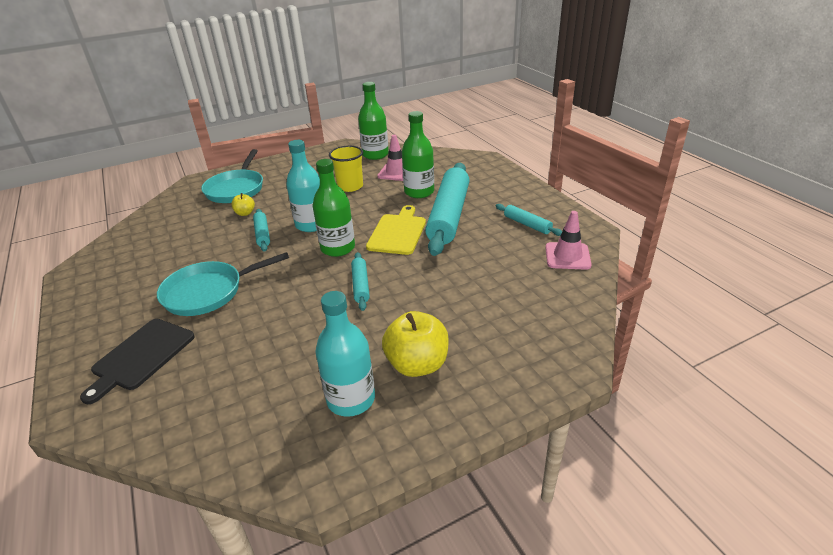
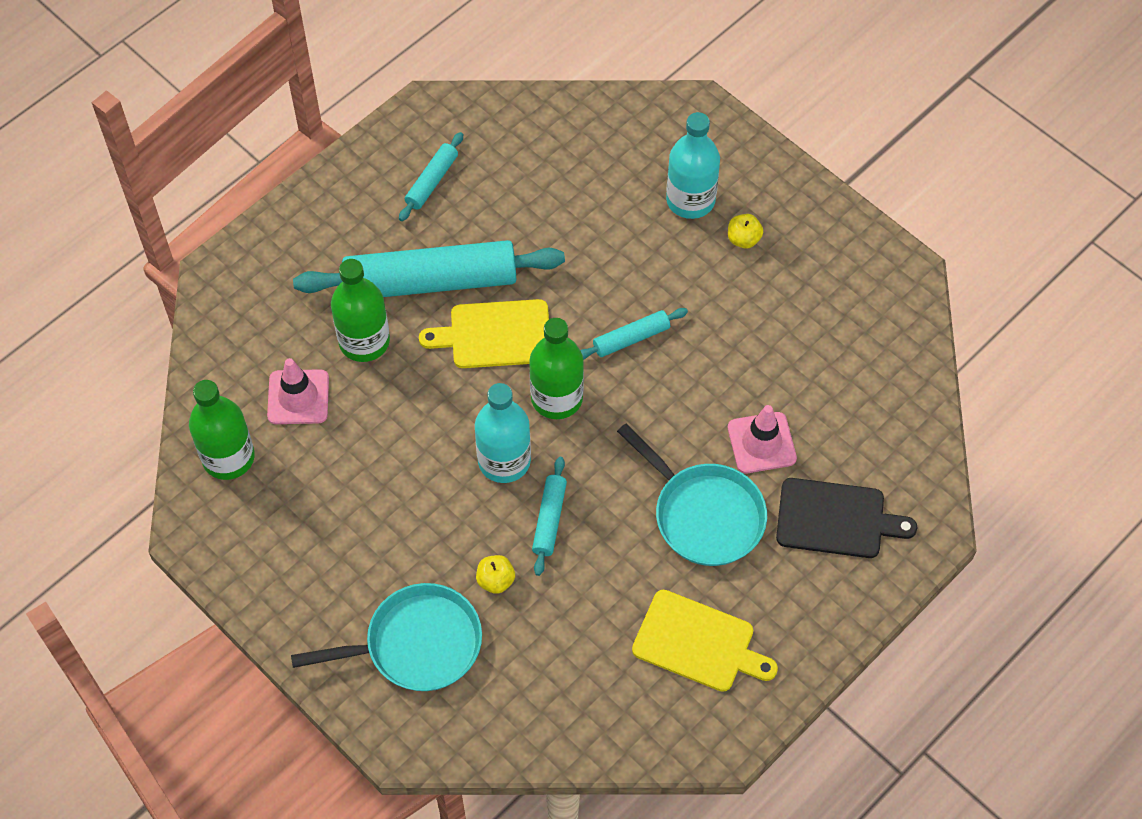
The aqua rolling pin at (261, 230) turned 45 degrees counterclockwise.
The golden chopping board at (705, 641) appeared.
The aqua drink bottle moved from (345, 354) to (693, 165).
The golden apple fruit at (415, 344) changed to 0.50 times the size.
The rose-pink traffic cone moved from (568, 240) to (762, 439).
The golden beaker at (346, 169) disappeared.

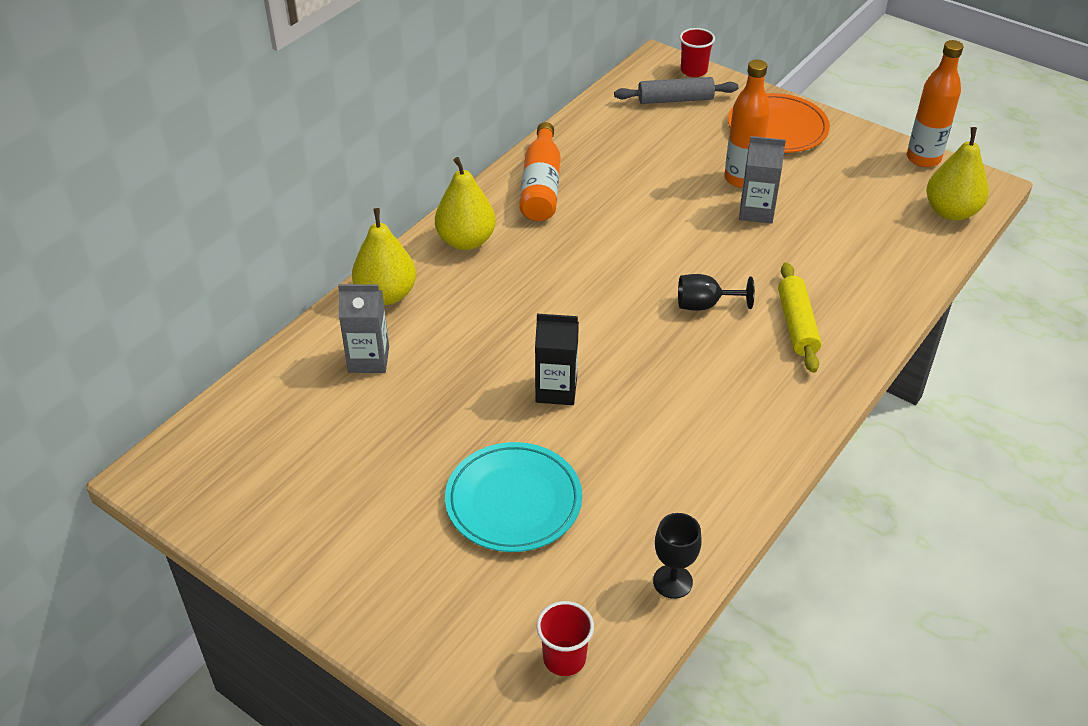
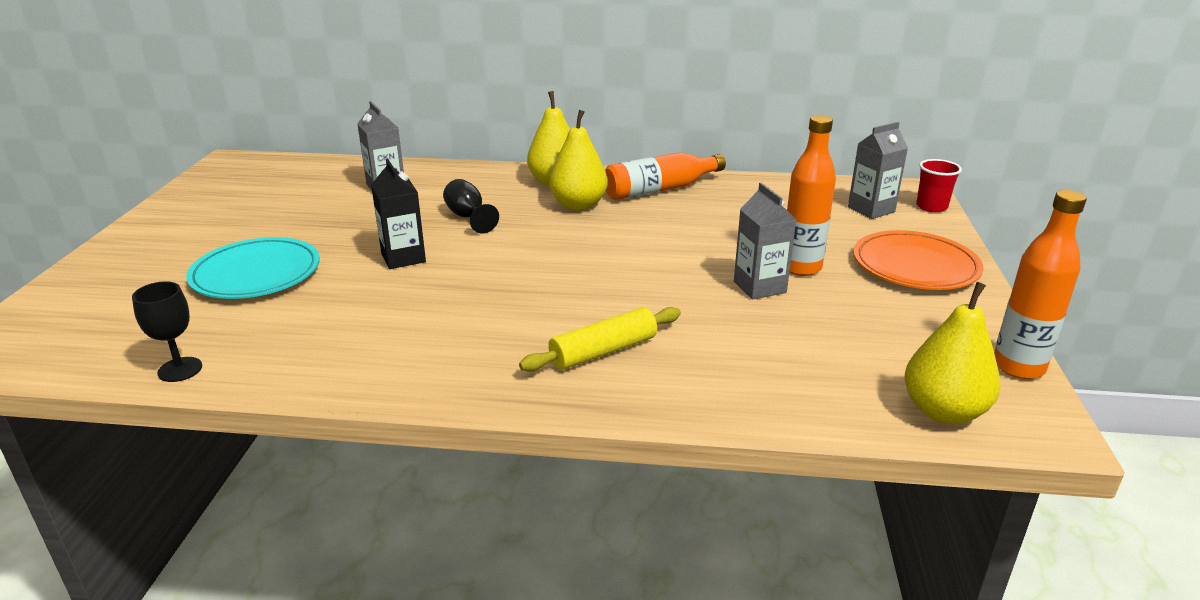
The jet-black goblet moved from (716, 292) to (471, 206).
The golden pear moved from (384, 256) to (578, 160).
The grey rolling pin at (676, 90) was replaced by the grey juice carton at (878, 170).
The scarlet beaker at (565, 638) disappeared.

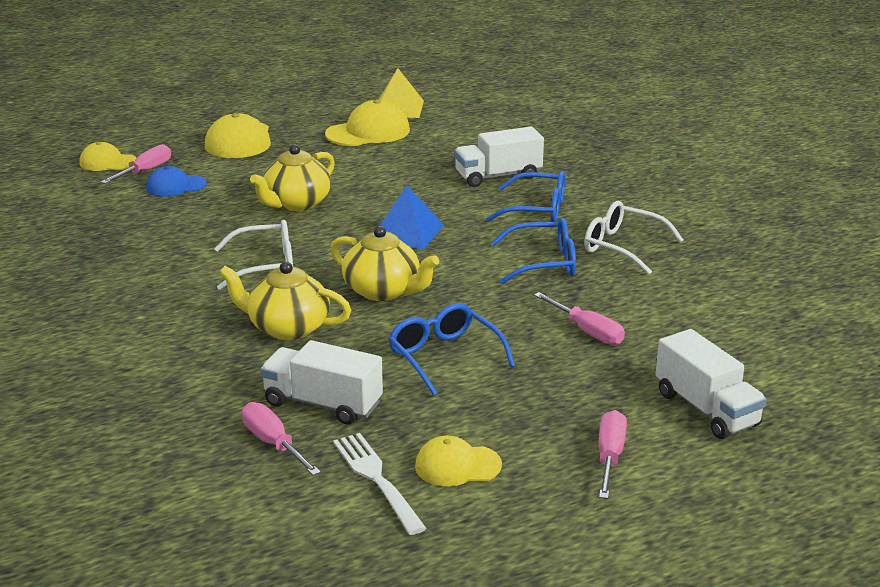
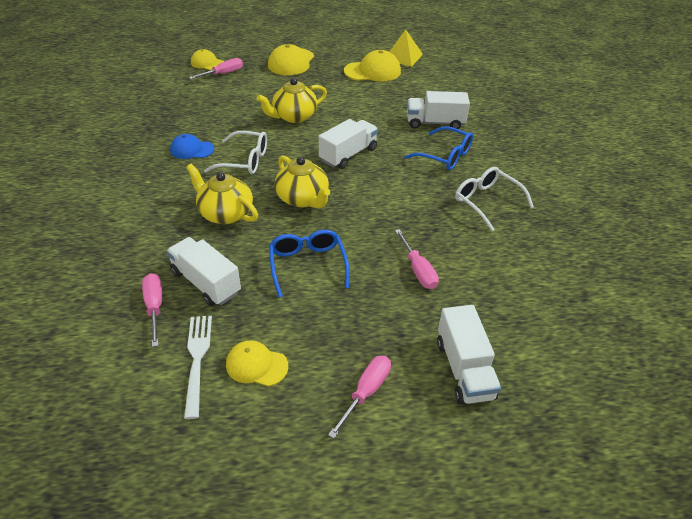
The cobalt baseball cap moved from (176, 181) to (192, 146).
The cobalt solid pyramid at (412, 217) was replaced by the white truck at (348, 144).
The cobalt eyeglasses at (533, 251) disappeared.

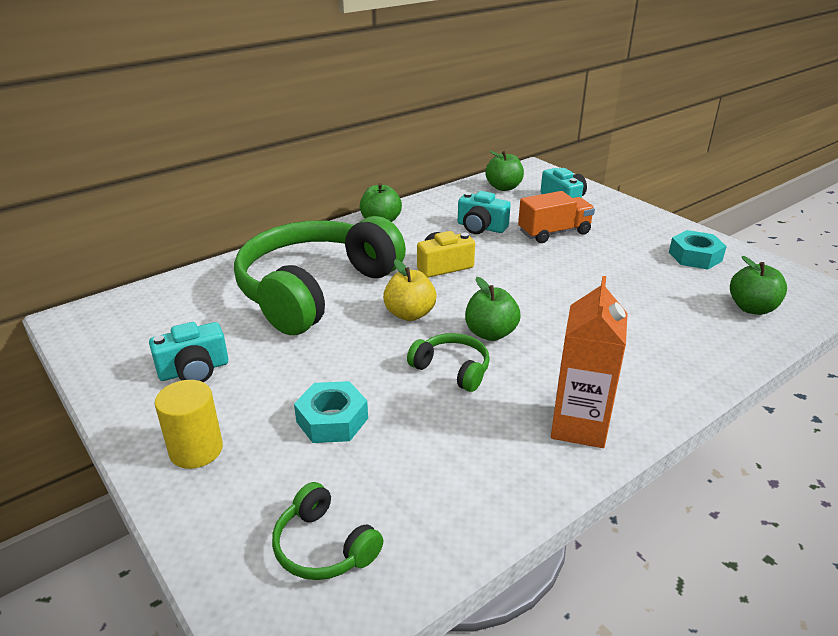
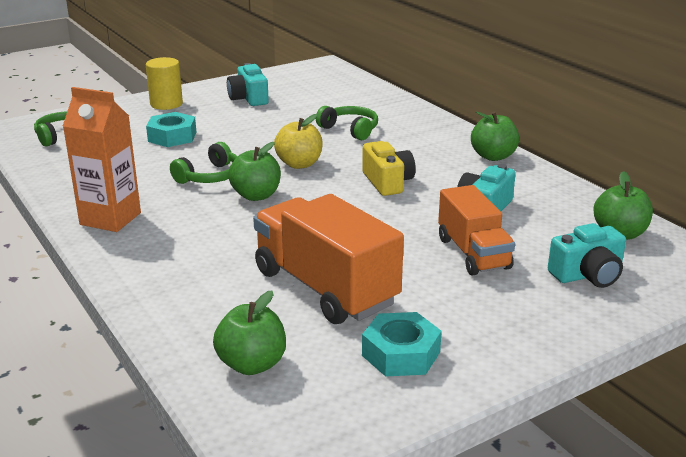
The orange-coloured truck at (328, 259) appeared.
The emerald over-ear headphones at (320, 275) changed to 0.41 times the size.

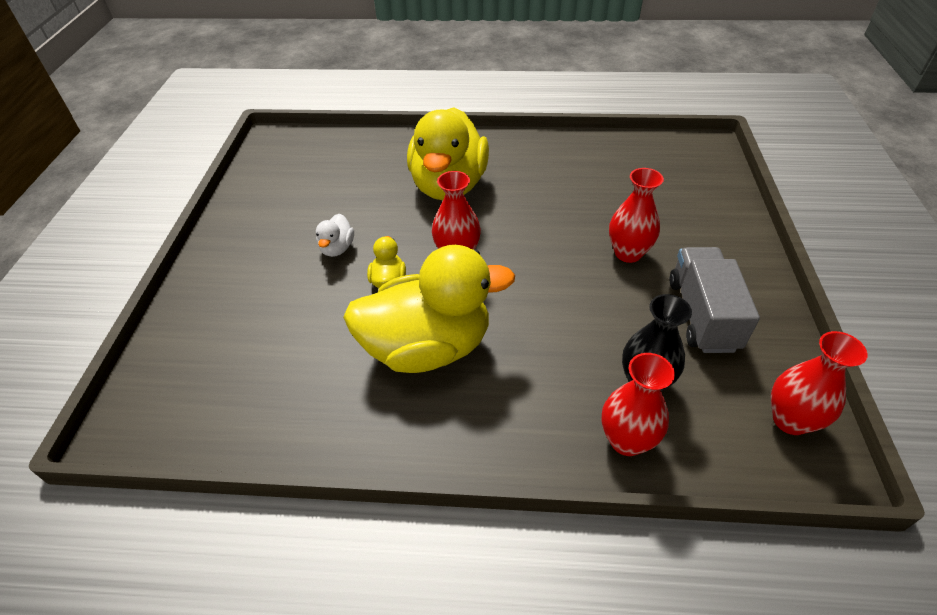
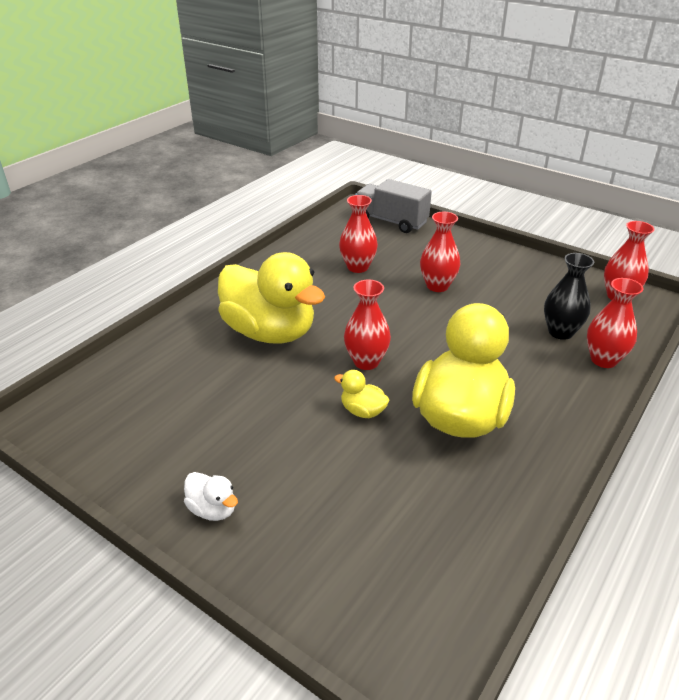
The white rubber duck moved from (335, 235) to (211, 496).
The scarlet tall vase at (358, 234) appeared.
The grey truck moved from (714, 300) to (393, 206).

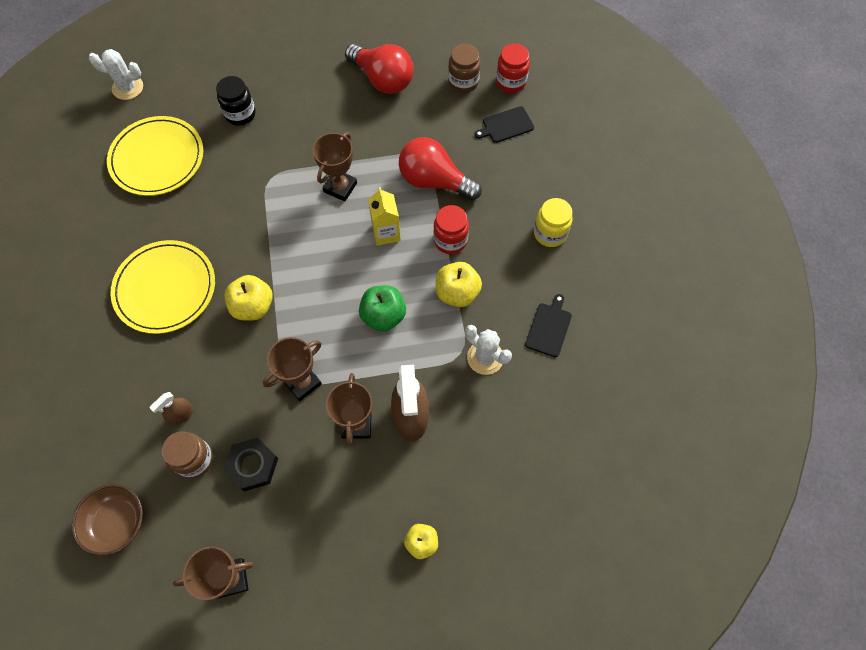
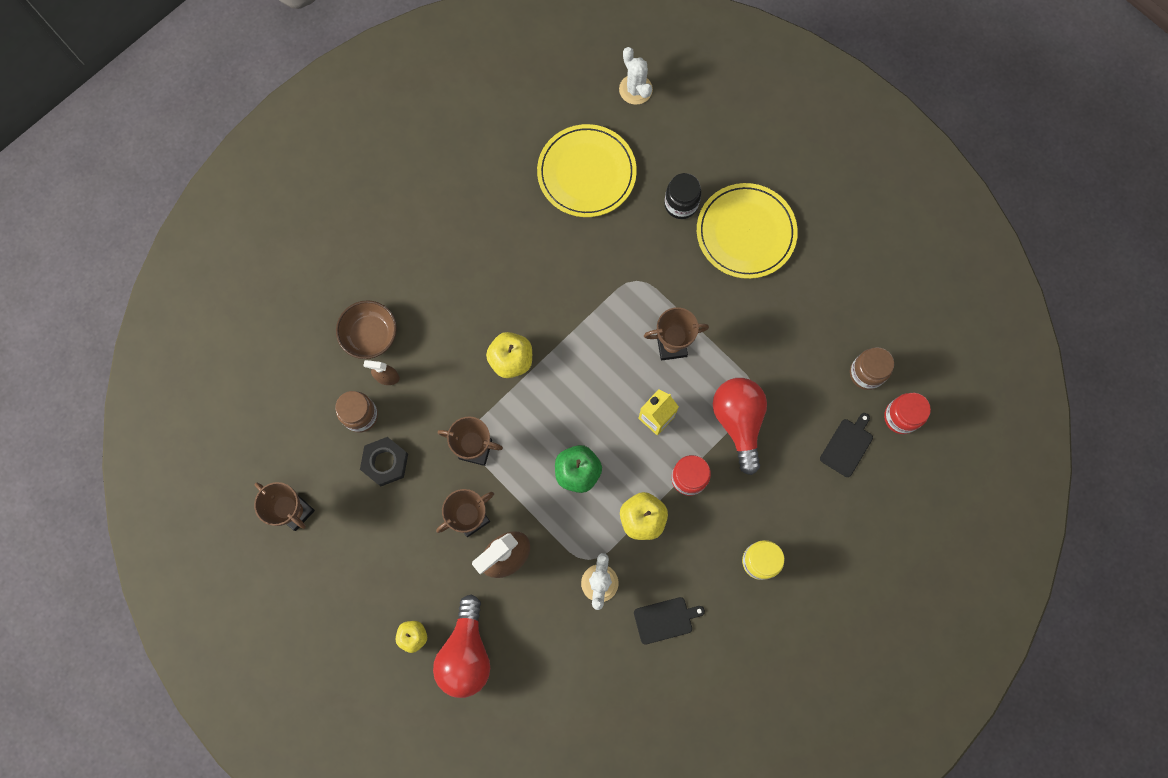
The brown deep dish moved from (107, 520) to (366, 329).
The scarlet lightbulb moved from (379, 69) to (461, 646).
The golden flat dish moved from (162, 287) to (747, 231).
The jet-black chopping board at (504, 124) turned 90 degrees clockwise.

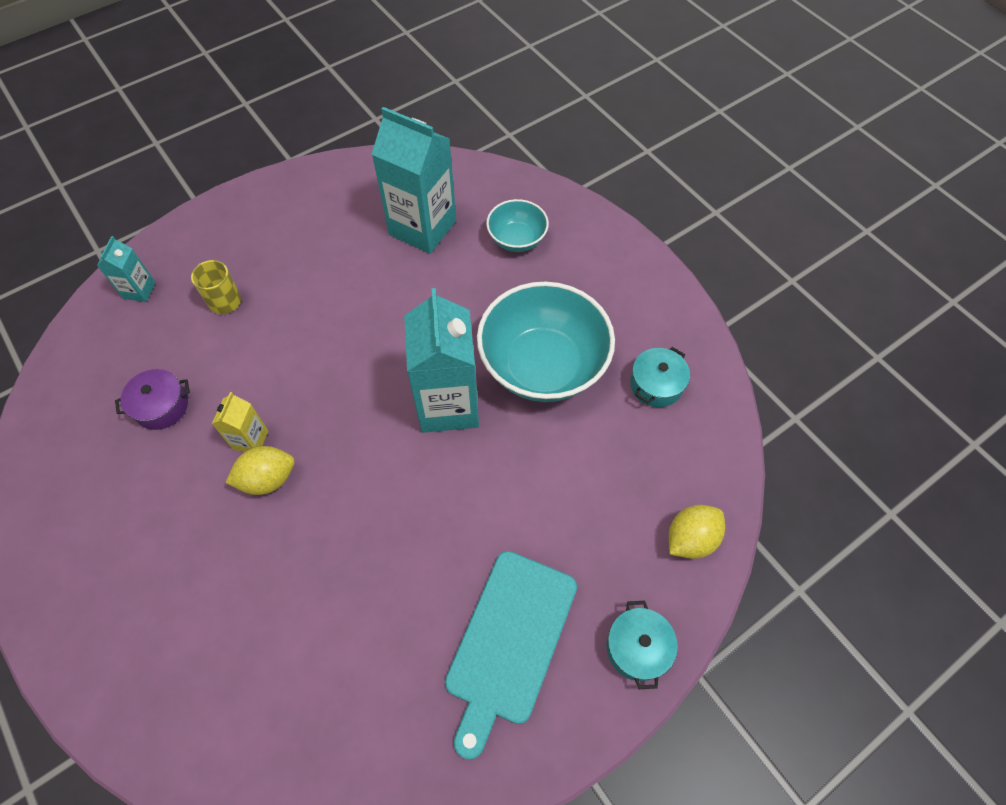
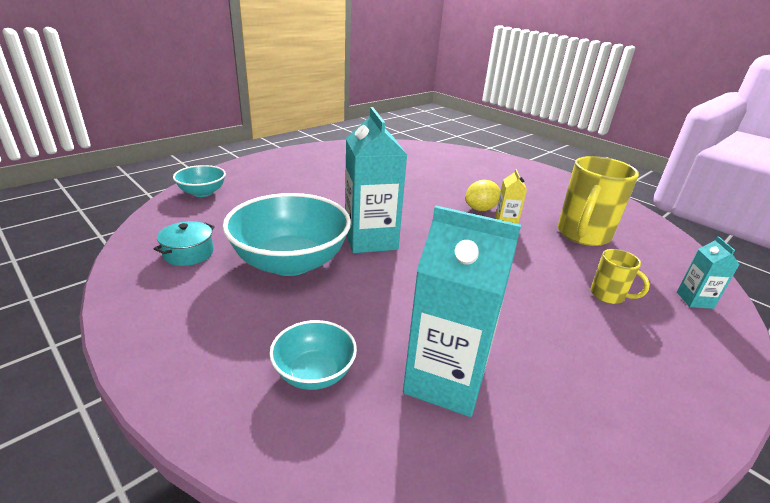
The golden lemon at (697, 532) was replaced by the aqua deep dish at (199, 181).
The violet cooking pot at (152, 399) was replaced by the golden coffee mug at (598, 201).
The aqua chopping board at (511, 655) disappeared.
The aqua cooking pot at (642, 645) disappeared.

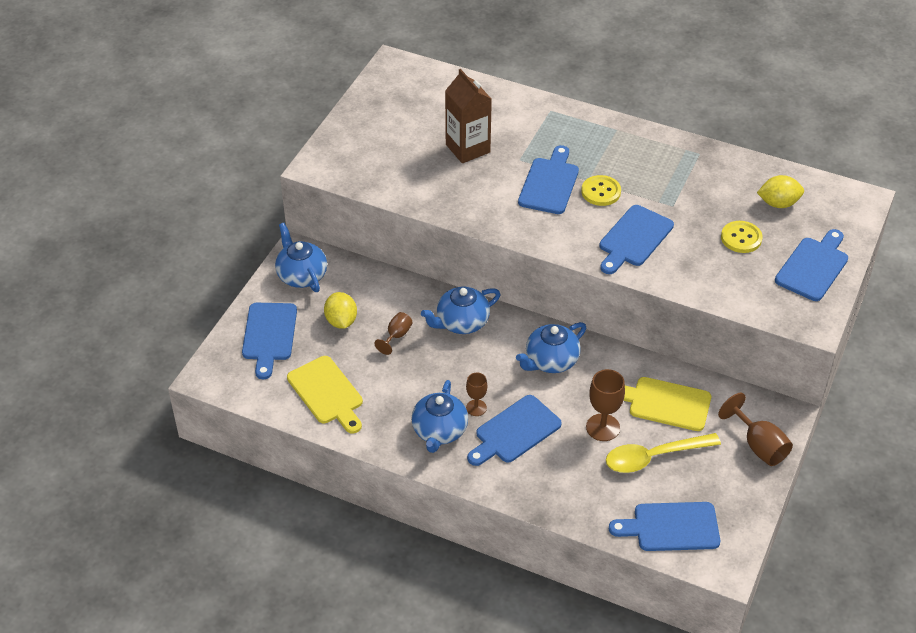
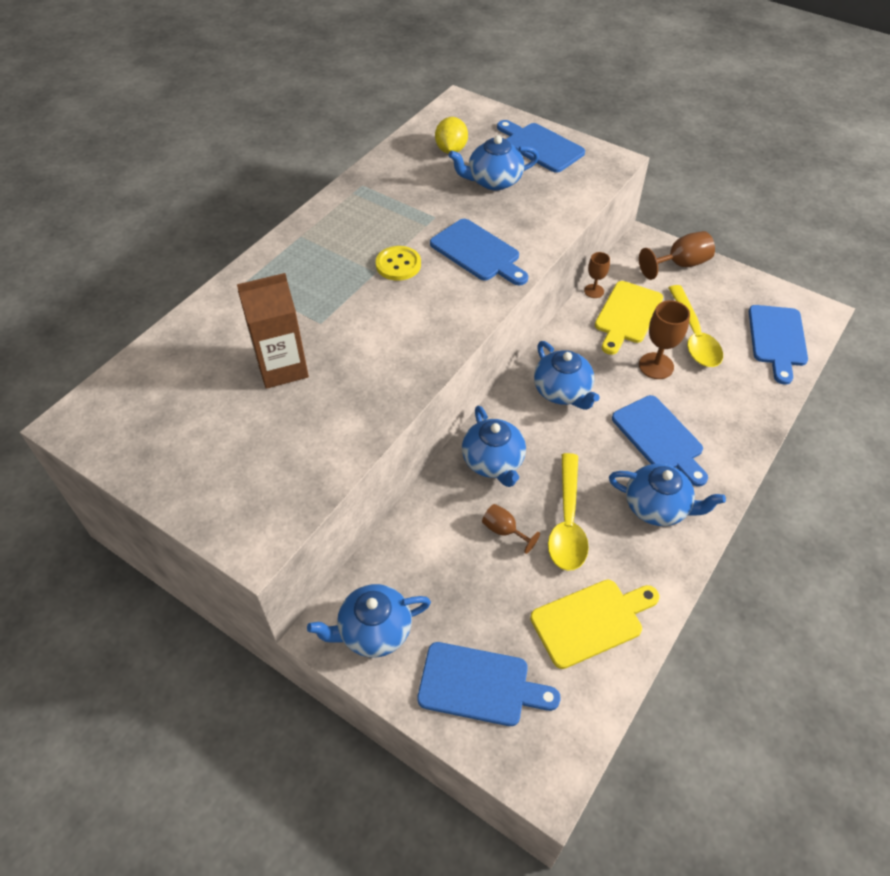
The golden shirt button at (742, 237) was replaced by the cobalt china teapot at (494, 163).
The golden teaspoon at (568, 512) appeared.
The brown goblet moved from (476, 394) to (597, 275).
The golden lemon at (340, 310) disappeared.
The cobalt chopping board at (548, 179) disappeared.

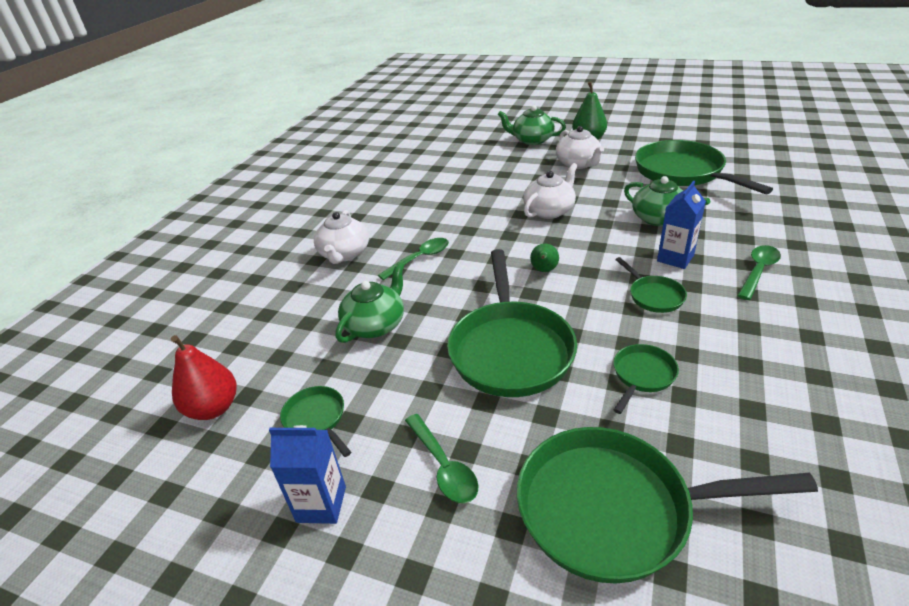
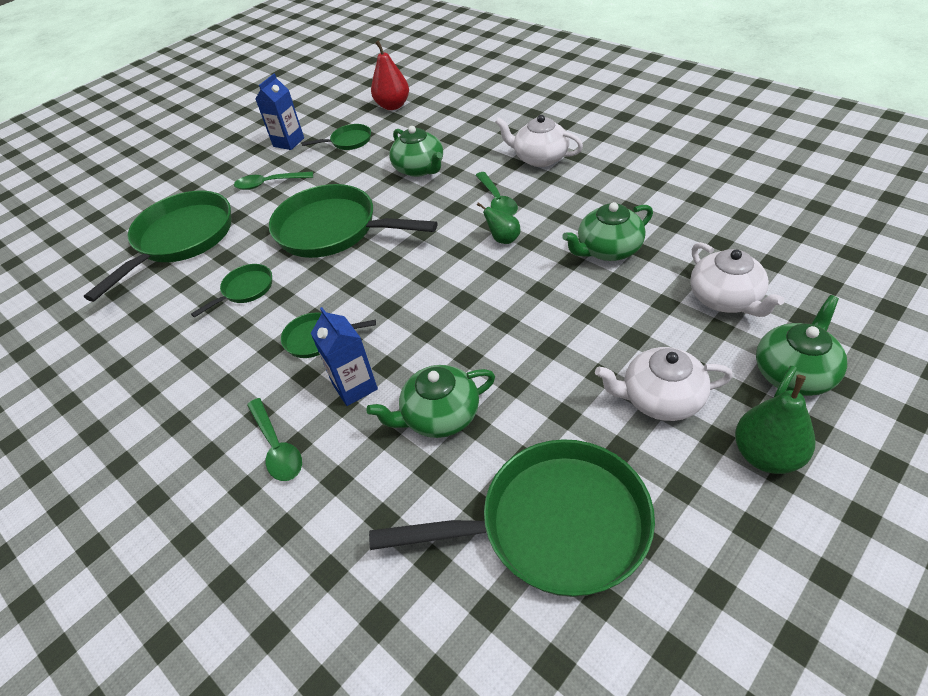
The emerald skillet at (646, 379) turned 105 degrees counterclockwise.
The emerald pear moved from (544, 258) to (498, 223).
The emerald china teapot at (607, 231) appeared.
The white china teapot moved from (550, 191) to (737, 279).

